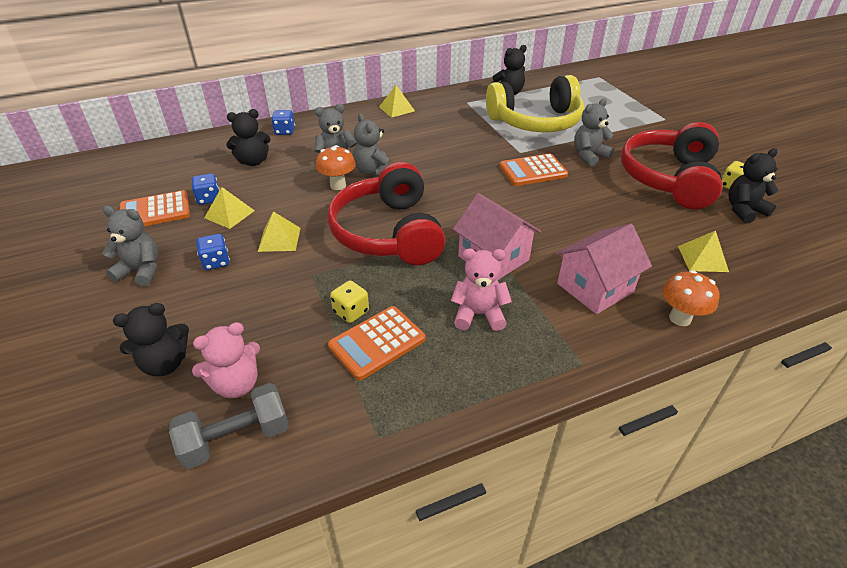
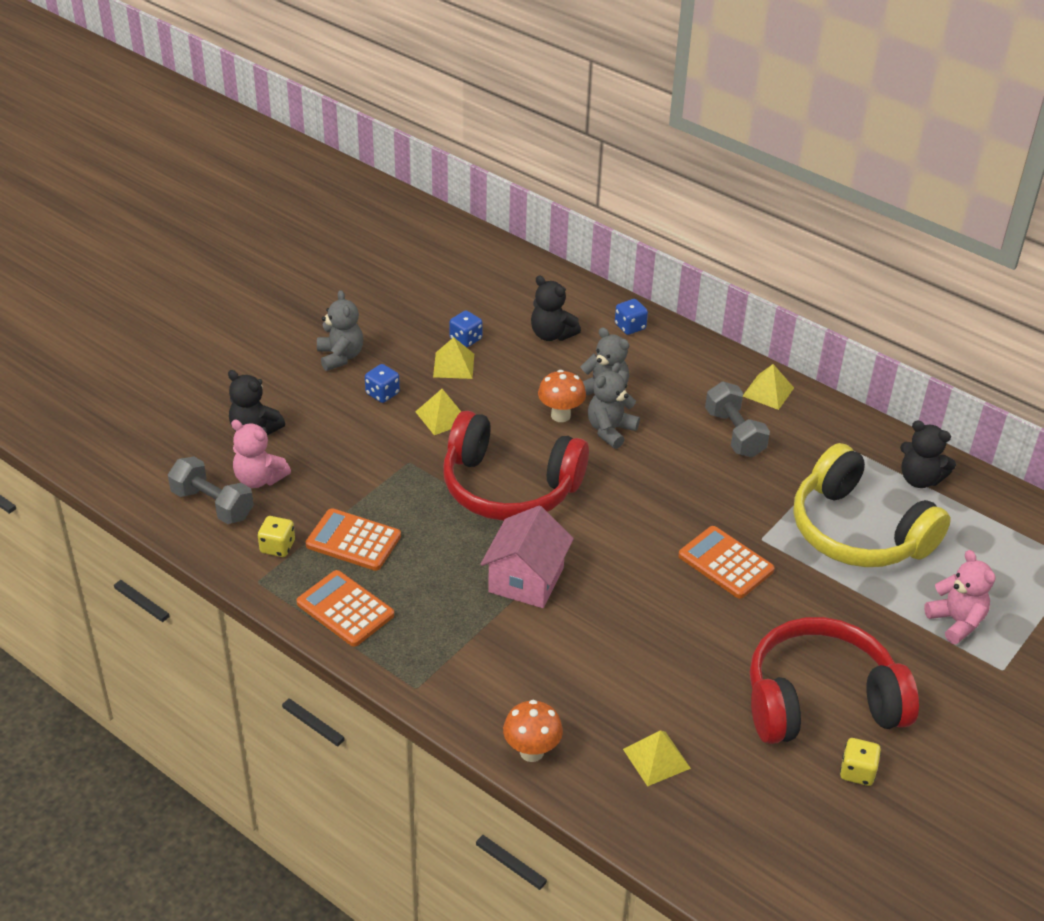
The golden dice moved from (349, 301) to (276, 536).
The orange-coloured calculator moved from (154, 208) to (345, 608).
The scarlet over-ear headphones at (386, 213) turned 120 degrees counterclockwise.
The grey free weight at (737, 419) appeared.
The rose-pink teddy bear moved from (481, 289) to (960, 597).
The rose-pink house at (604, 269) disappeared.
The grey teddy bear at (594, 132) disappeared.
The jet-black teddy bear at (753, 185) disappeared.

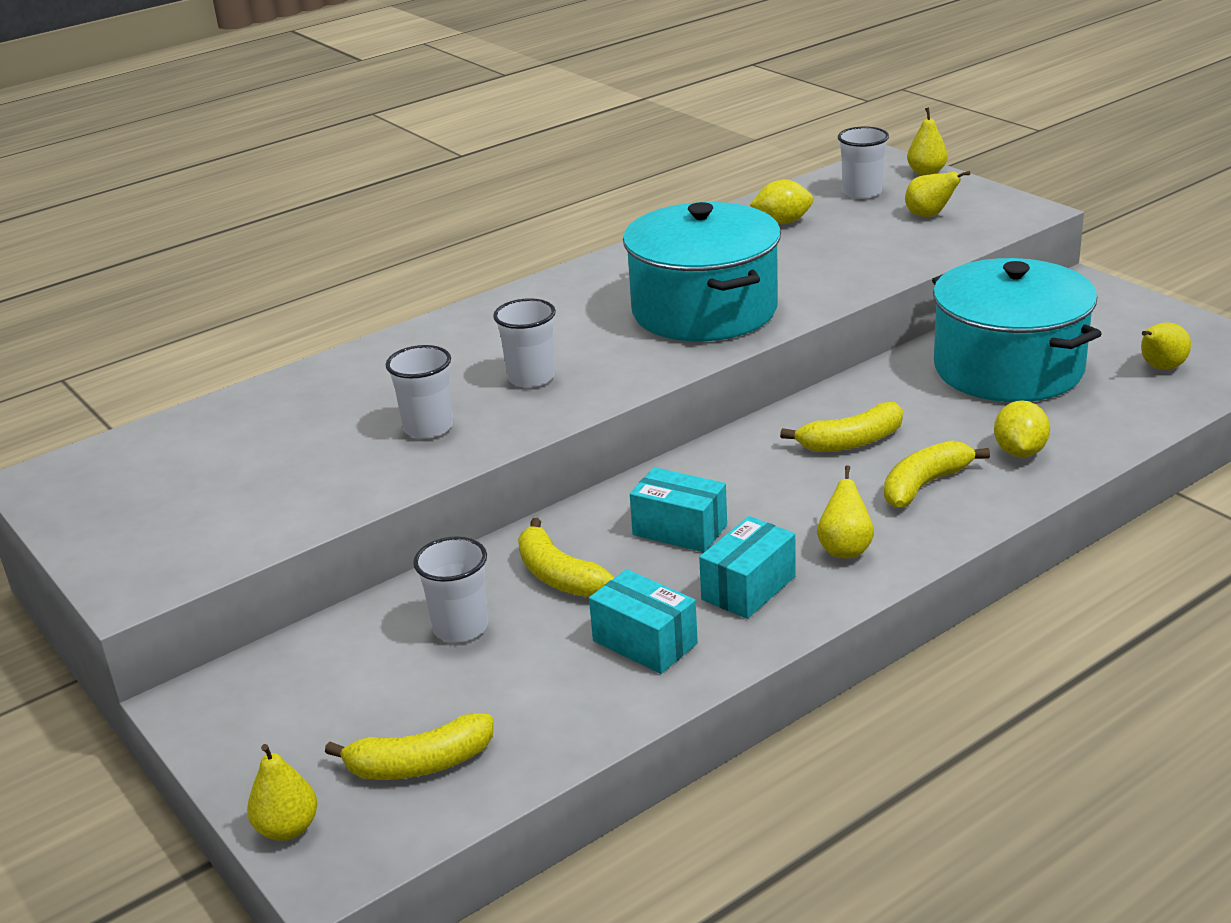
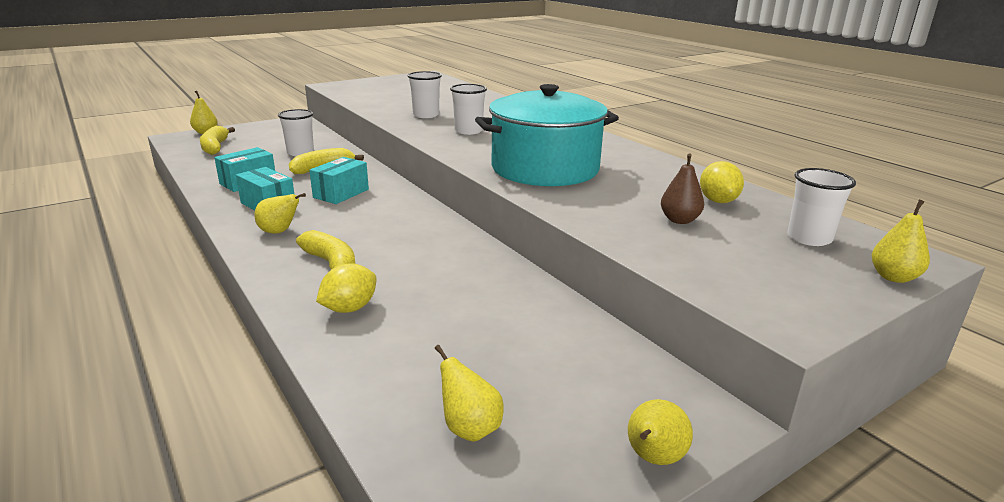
The golden lemon at (1022, 429) turned 60 degrees counterclockwise.
The golden pear moved from (937, 194) to (660, 432).
The brown pear at (682, 188) appeared.
The golden banana fruit at (841, 427) disappeared.
The aqua cooking pot at (1016, 330) disappeared.

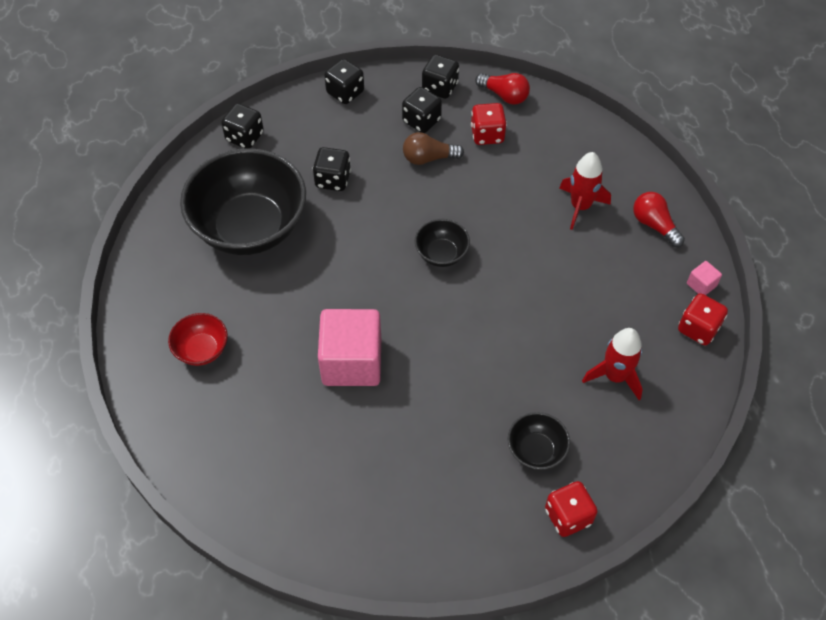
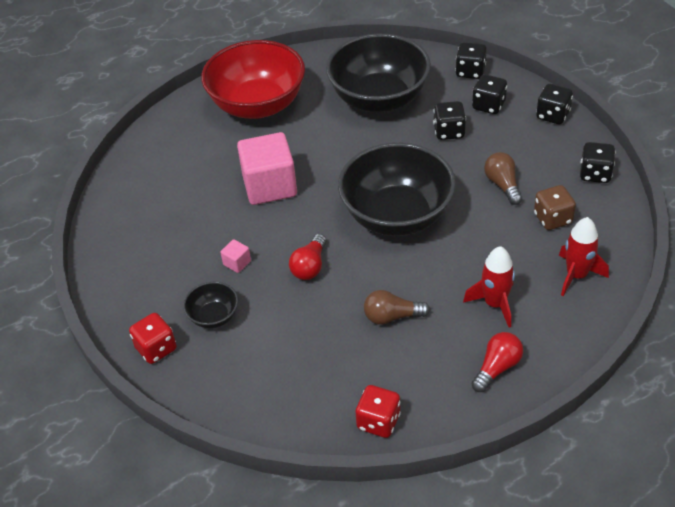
The scarlet deep dish at (198, 339) changed to 2.25 times the size.
The rose-pink block moved from (704, 278) to (235, 256).
The scarlet lightbulb moved from (502, 89) to (307, 257).
The jet-black deep dish at (442, 243) changed to 2.25 times the size.
The brown lightbulb at (397, 307) appeared.
The jet-black dice moved from (422, 110) to (489, 94).
The scarlet dice at (489, 124) became the brown dice at (555, 207).
The scarlet toy rocket moved from (612, 364) to (584, 256).

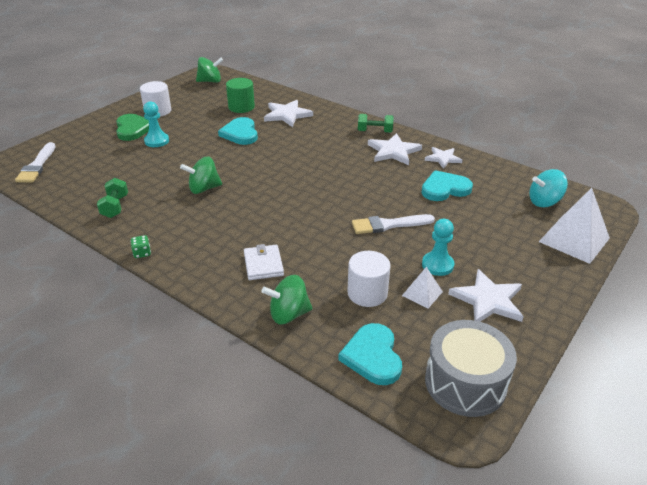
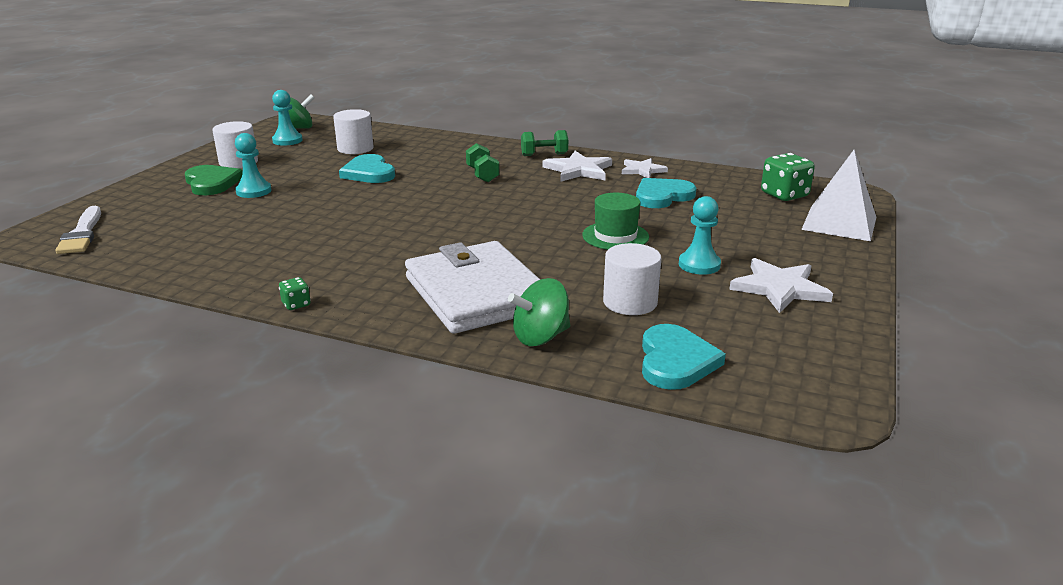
The aqua game pawn at (287, 118) appeared.
The emerald cylinder shape at (240, 95) became the white cylinder shape at (353, 131).
The white billfold at (264, 262) changed to 2.17 times the size.
The emerald free weight moved from (112, 198) to (482, 162).
The white brush at (393, 224) was replaced by the emerald hat at (615, 221).
The aqua heart shape at (370, 354) turned 150 degrees counterclockwise.
The aqua toy top at (548, 188) was replaced by the emerald dice at (788, 177).
The emerald toy top at (201, 175) disappeared.
The white star shape at (288, 113) disappeared.
The white solid pyramid at (422, 287) disappeared.
The grey snare drum at (471, 368) disappeared.

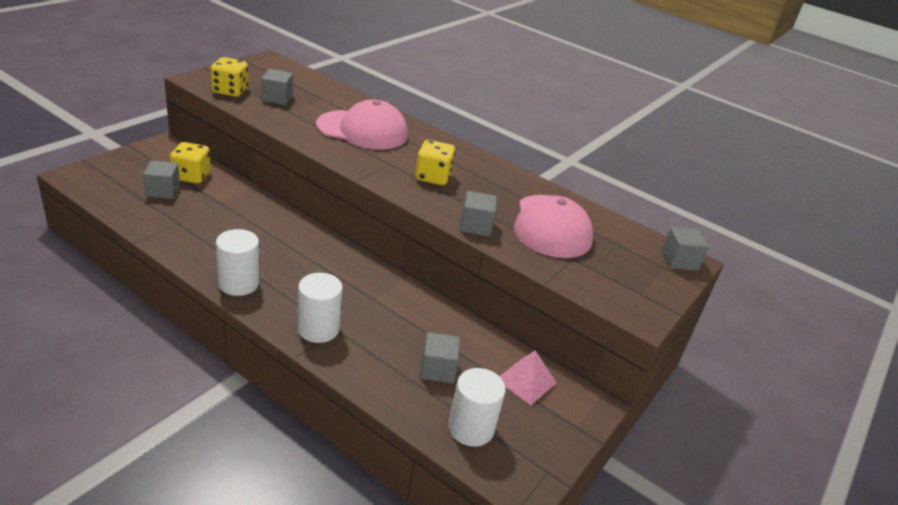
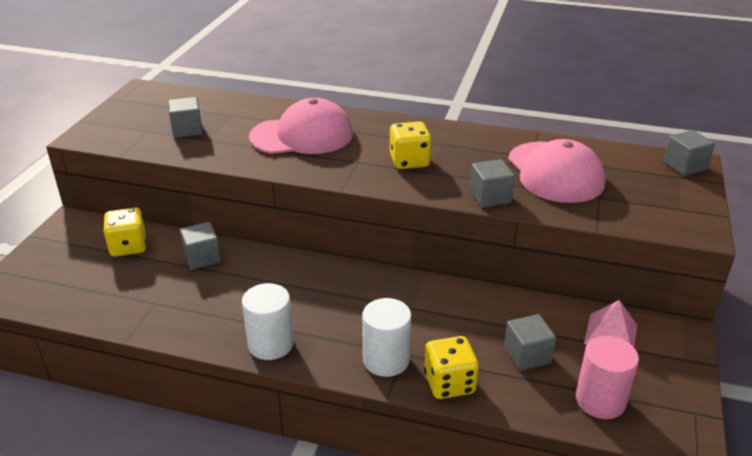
The grey block moved from (161, 180) to (200, 246).
The golden dice moved from (229, 77) to (451, 367).
The white cylinder shape at (476, 407) became the rose-pink cylinder shape at (607, 377).

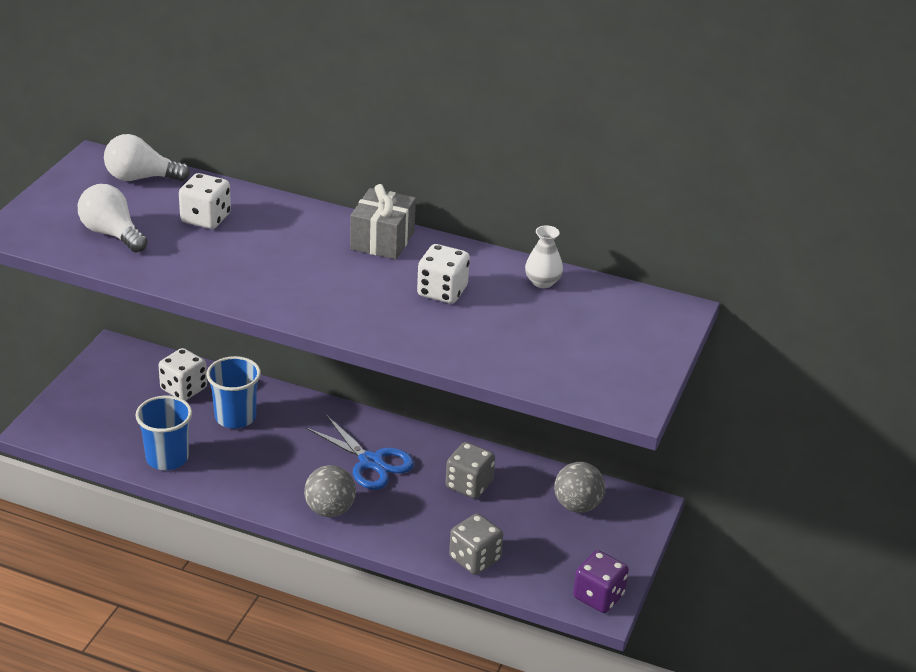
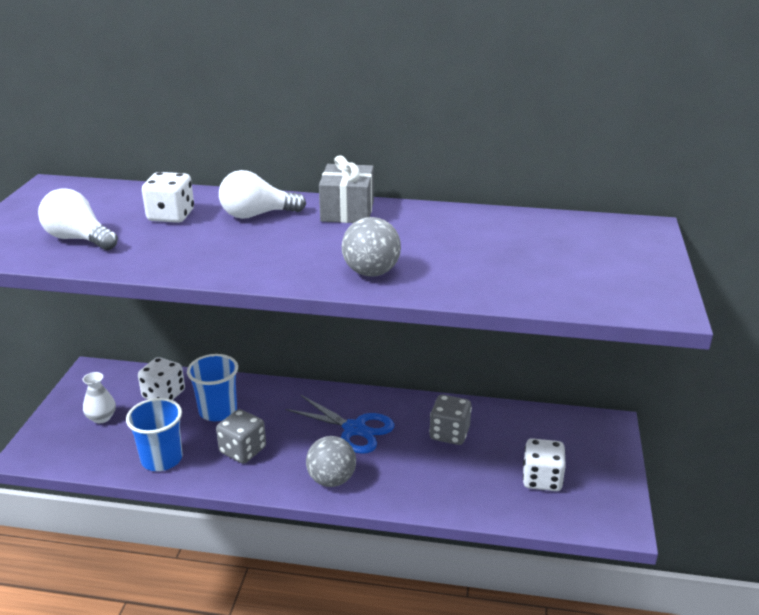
The white tall vase moved from (544, 256) to (99, 397).
The grey dice moved from (476, 544) to (241, 436).
The white lightbulb moved from (147, 157) to (262, 194).
The grey sphere moved from (580, 487) to (371, 247).
The white dice moved from (443, 274) to (544, 464).
The violet dice at (601, 581) disappeared.

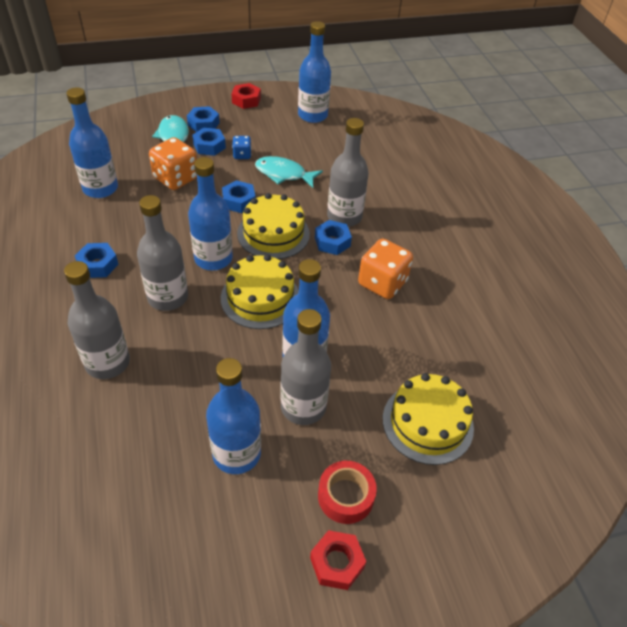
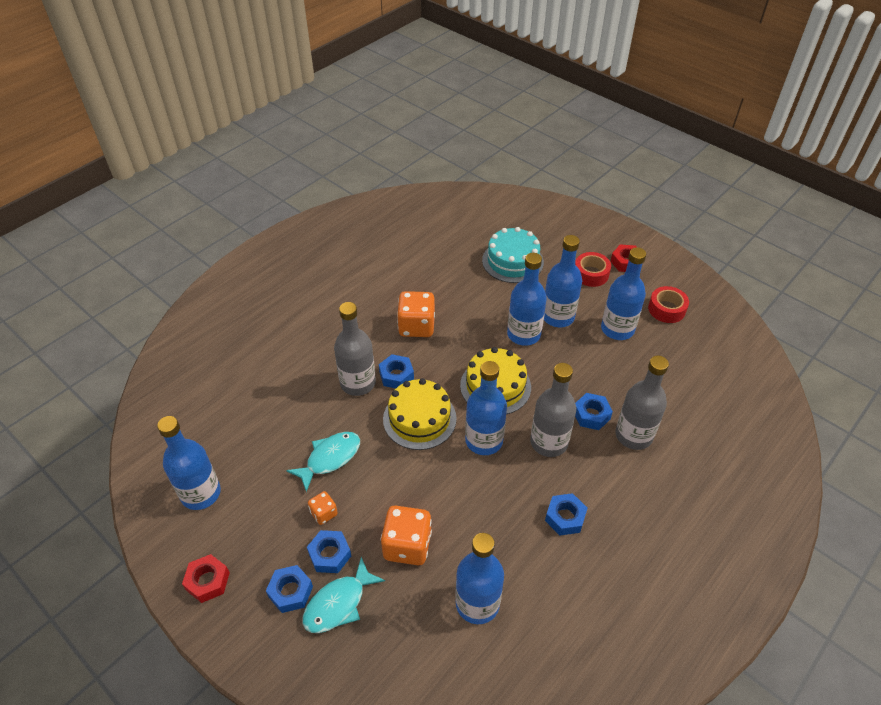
The aqua fish figure at (289, 172) turned 120 degrees counterclockwise.
The cobalt dice at (241, 147) became the orange-coloured dice at (323, 508).
The golden gateau at (428, 419) became the aqua gateau at (513, 255).
The grey drink bottle at (305, 367) became the cobalt drink bottle at (563, 281).
The cobalt nut moved from (239, 196) to (594, 411).
The scarlet tape at (668, 304) appeared.

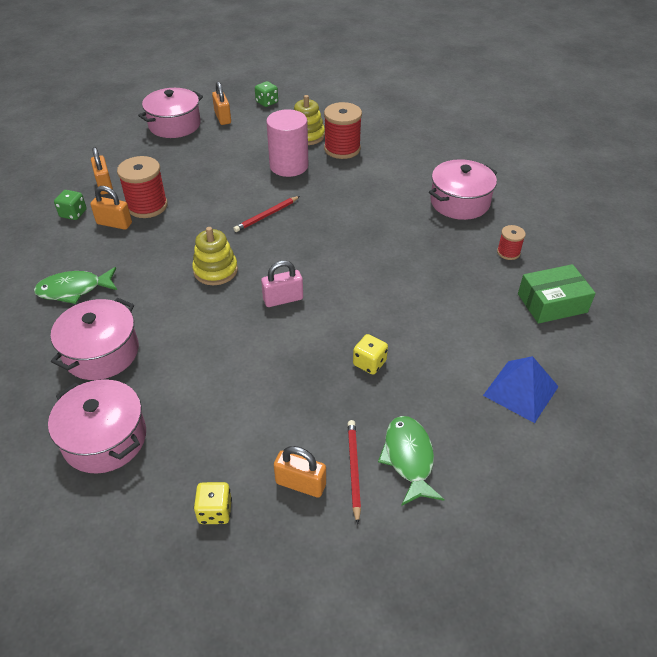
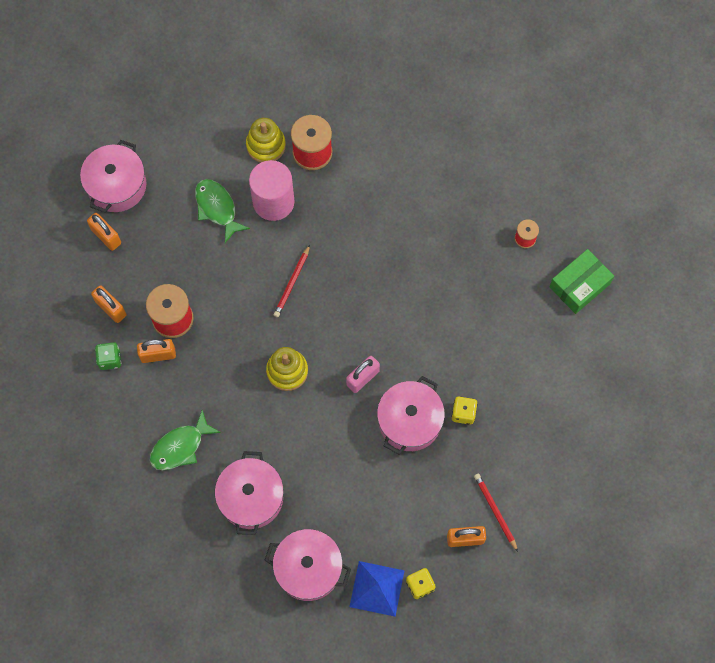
The orange-coloured small lock moved from (221, 103) to (104, 232).
The emerald fish figure moved from (411, 461) to (222, 211).
The cobalt solid pyramid moved from (521, 389) to (377, 589).
The rose-pink cooking pot moved from (463, 189) to (411, 415).
The emerald dice at (266, 94) disappeared.

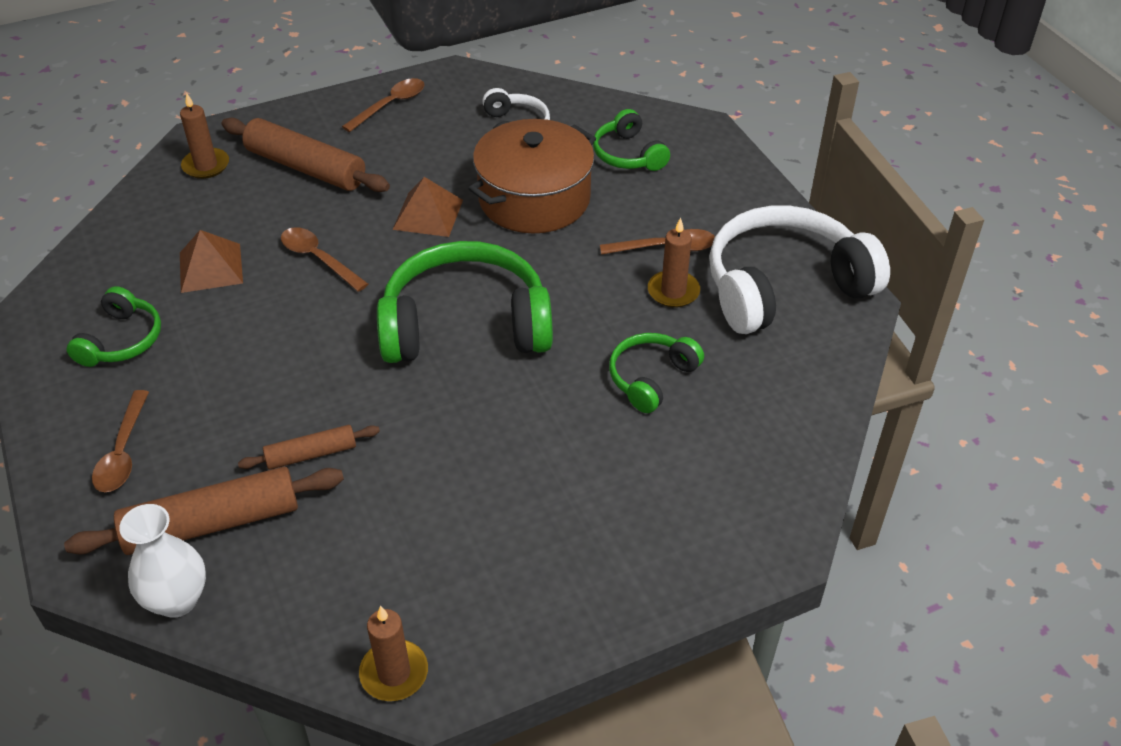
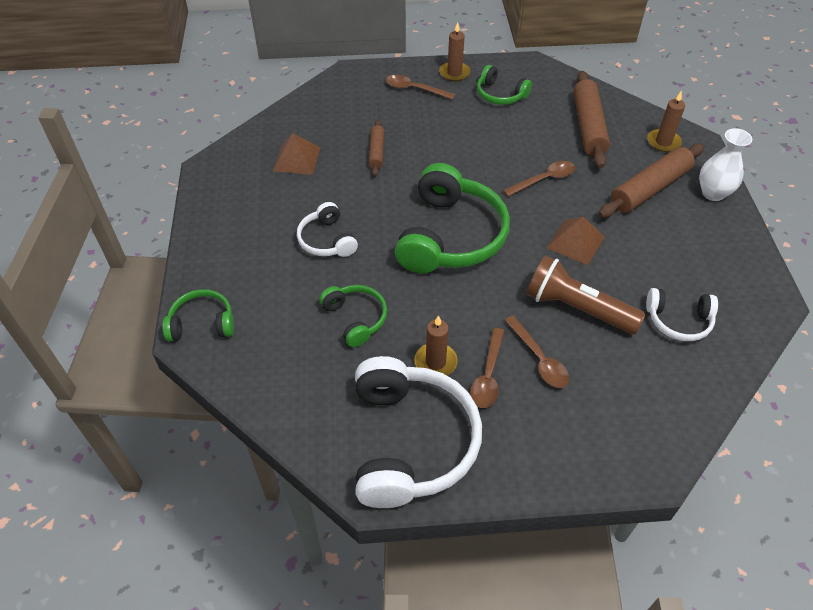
The emerald over-ear headphones moved from (631, 140) to (198, 315).
The brown solid pyramid moved from (211, 261) to (296, 154).
The white over-ear headphones at (327, 229) appeared.
The brown candle moved from (393, 653) to (454, 52).
The brown teaspoon moved from (383, 105) to (537, 352).
The brown cooking pot at (532, 176) was replaced by the brown torch at (585, 294).
The brown rolling pin moved from (204, 511) to (591, 119).
The white tall vase moved from (162, 561) to (725, 164).

